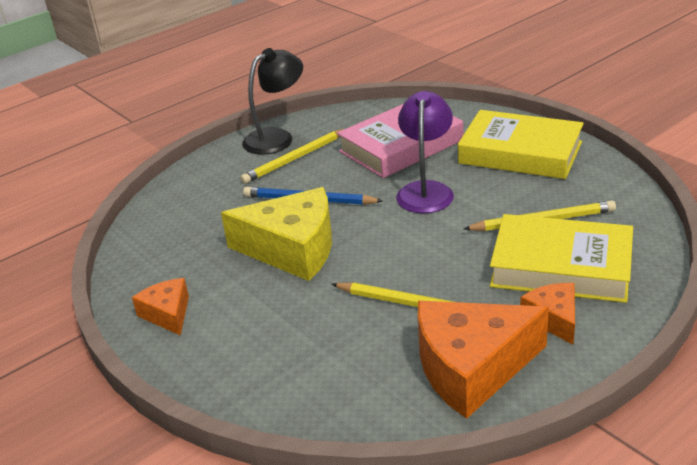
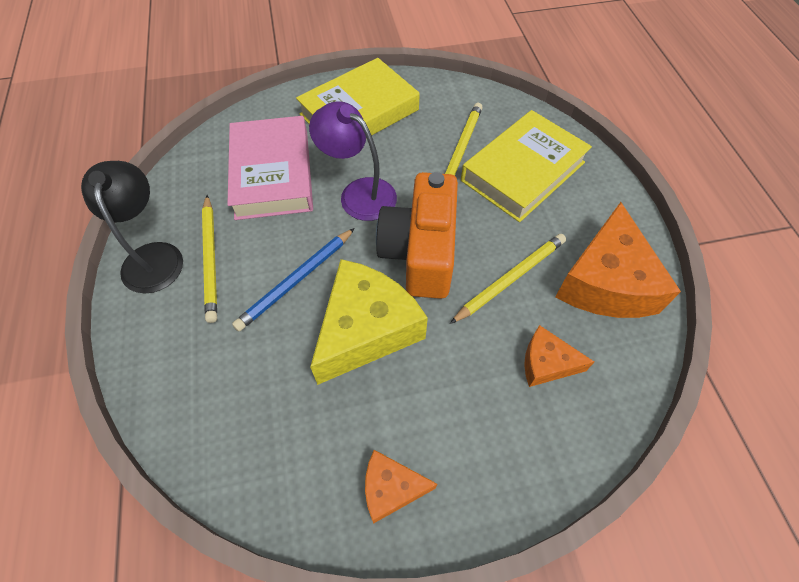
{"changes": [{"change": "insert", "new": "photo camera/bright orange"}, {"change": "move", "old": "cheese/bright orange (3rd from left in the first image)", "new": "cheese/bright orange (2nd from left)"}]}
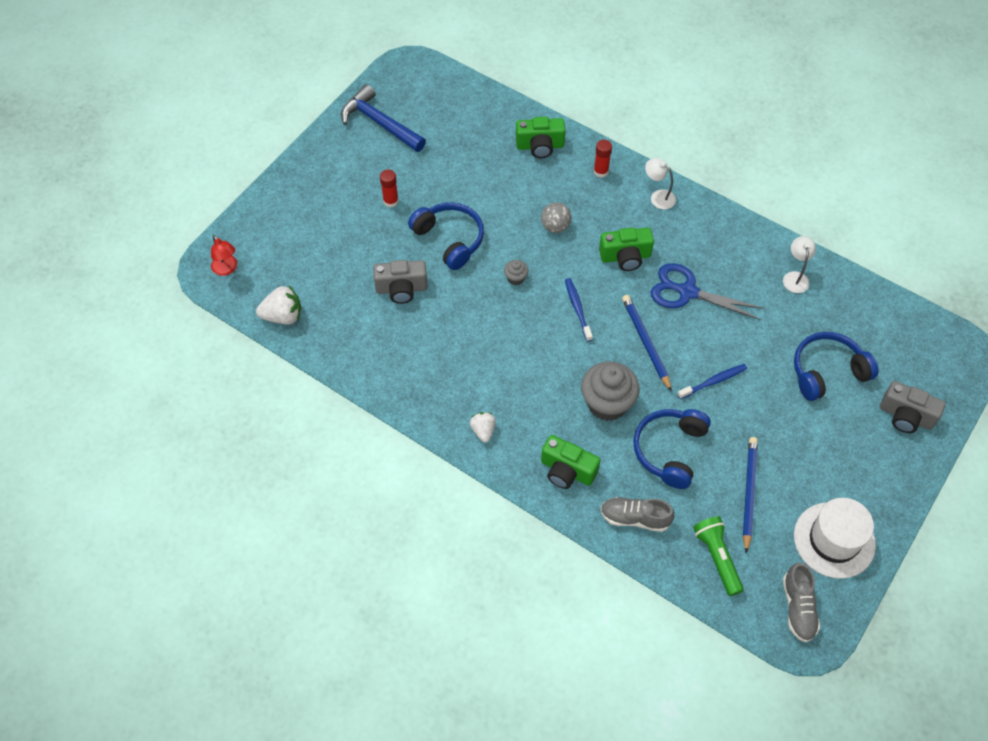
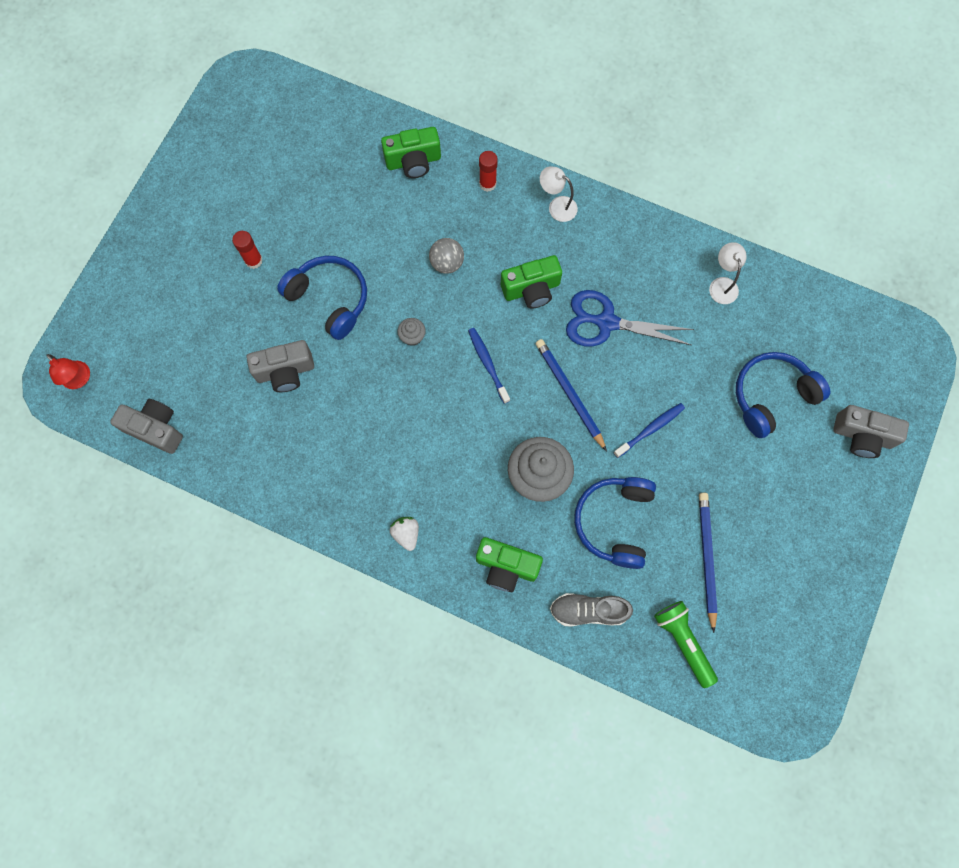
{"changes": [{"change": "delete", "old": "hammer/cobalt"}, {"change": "delete", "old": "sneaker/gray (2nd from left)"}, {"change": "delete", "old": "top hat/pure white"}, {"change": "replace", "old": "berry/pure white (1st from left)", "new": "photo camera/gray (1st from left)"}]}
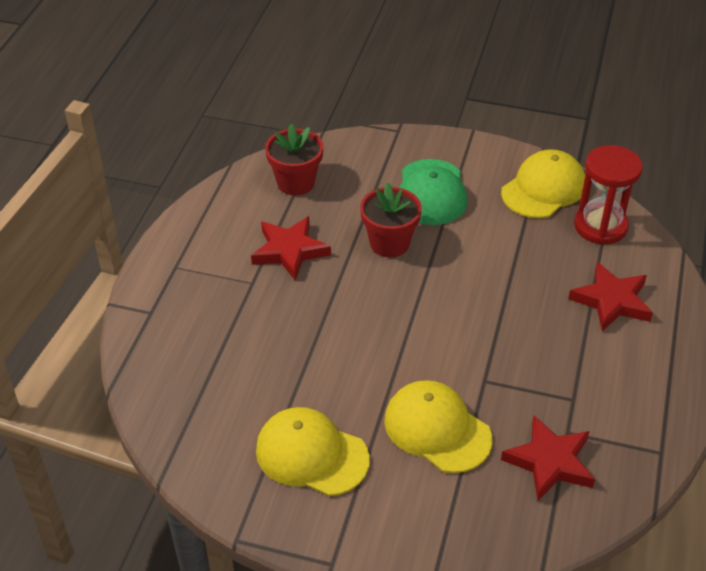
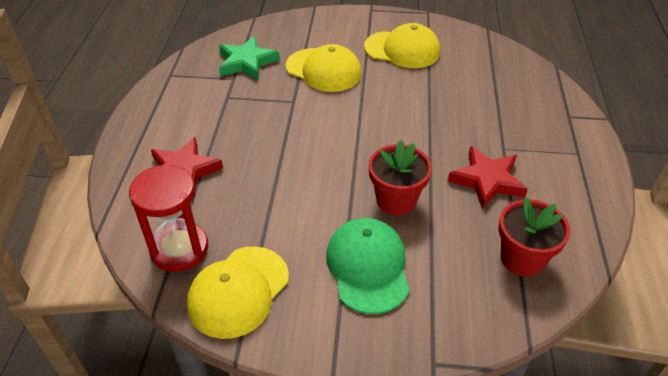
{"changes": [{"change": "recolor", "old": "star/red (2nd from left)", "new": "star/green"}]}
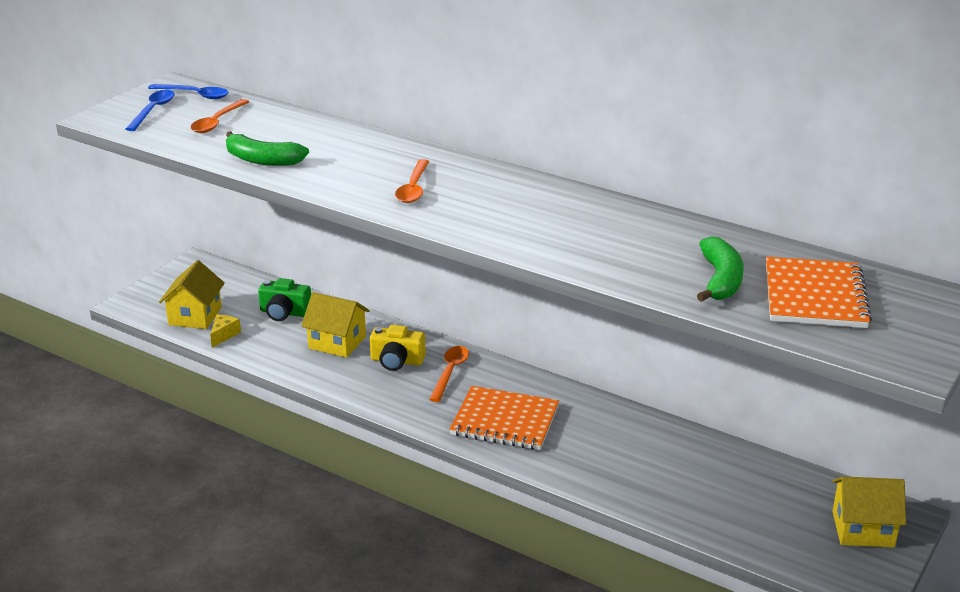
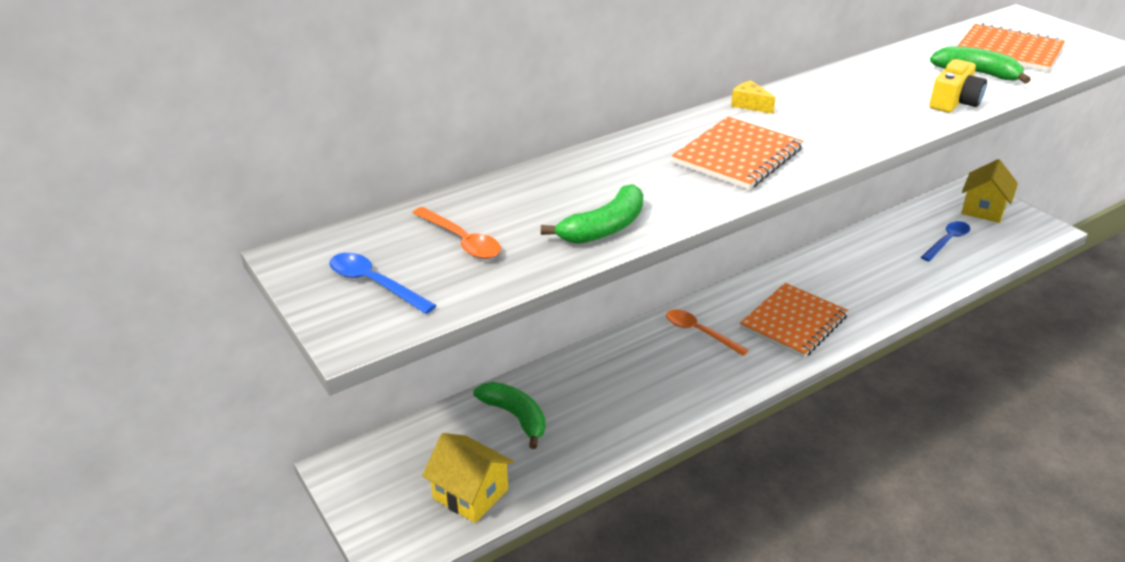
{"changes": [{"change": "delete", "old": "toy house/golden (2nd from left)"}, {"change": "move", "old": "tablespoon/cobalt (2nd from left)"}, {"change": "move", "old": "cheese/golden"}, {"change": "move", "old": "photo camera/golden"}, {"change": "replace", "old": "photo camera/green", "new": "toy banana/green (1st from left)"}, {"change": "replace", "old": "tablespoon/bright orange (2nd from left)", "new": "exercise book/bright orange (1st from left)"}]}
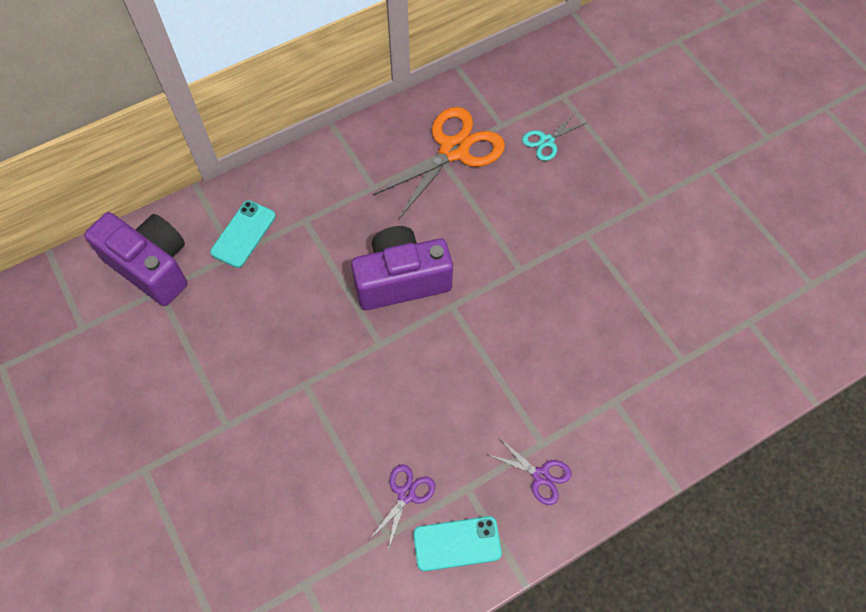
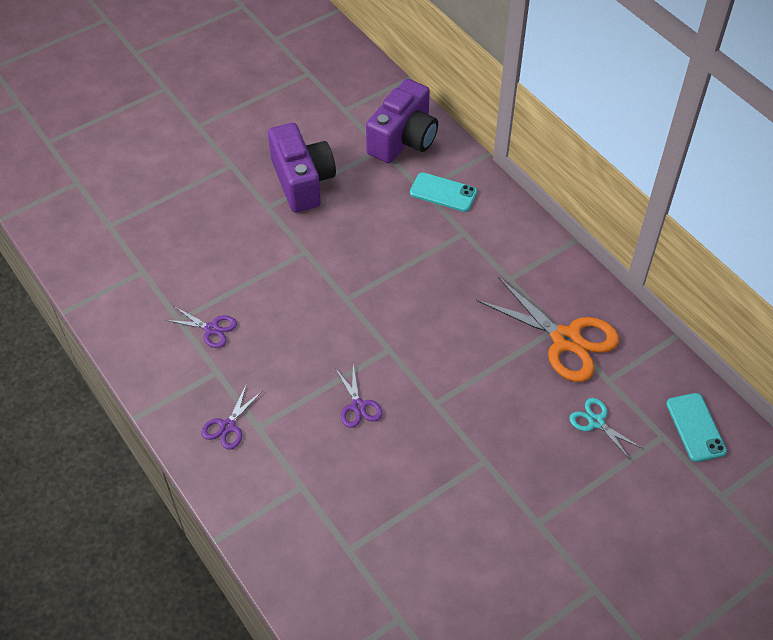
{"changes": [{"change": "insert", "new": "pair of scissors/royal purple (3rd from left)"}, {"change": "move", "old": "photo camera/royal purple (2nd from left in the first image)", "new": "photo camera/royal purple (1st from left)"}, {"change": "move", "old": "smartphone/teal (2nd from left)"}]}
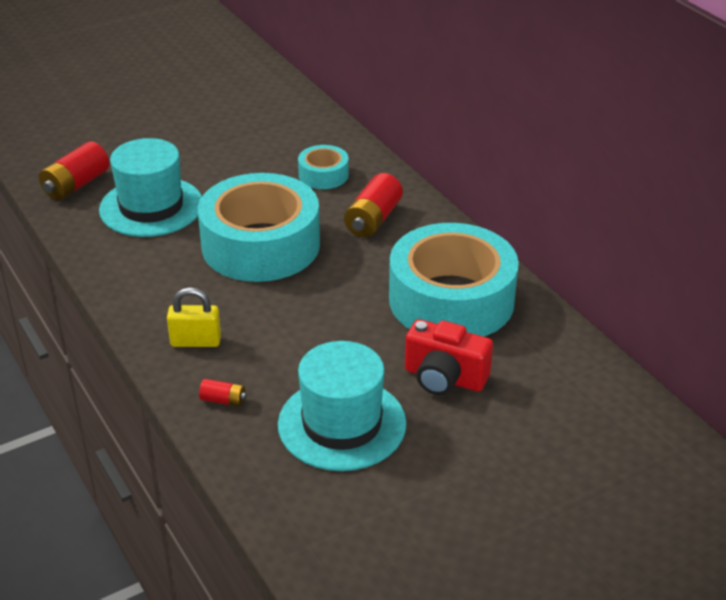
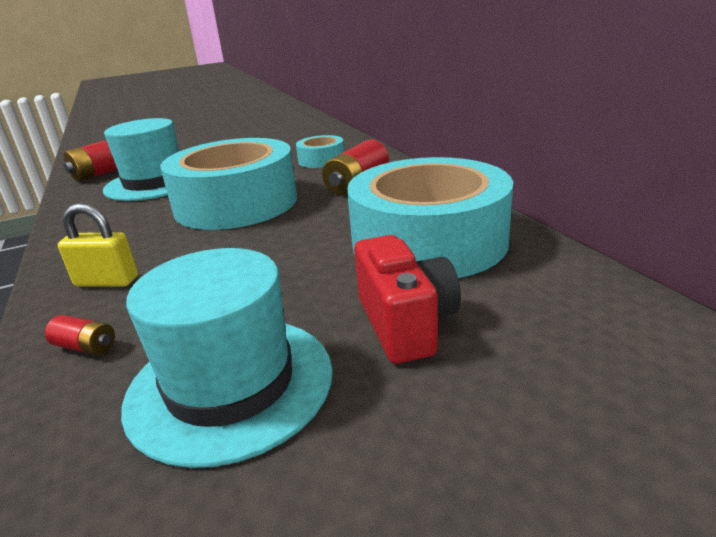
{"changes": [{"change": "rotate", "old": "photo camera/red", "degrees": -135}]}
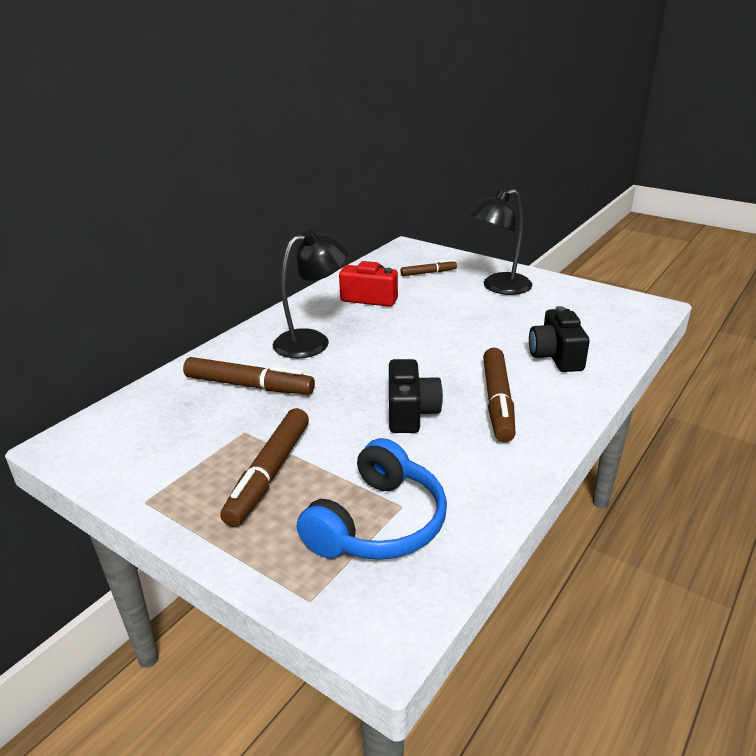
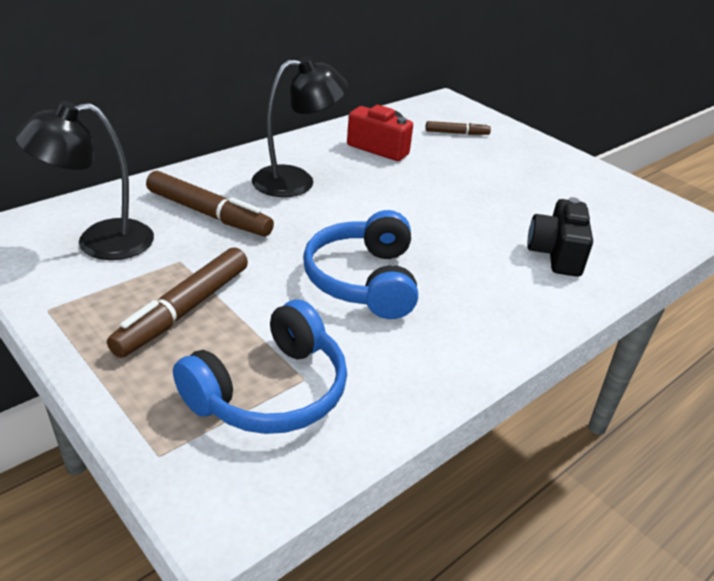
{"changes": [{"change": "delete", "old": "marker pen/russet (4th from left)"}, {"change": "move", "old": "desk lamp/black (2nd from left in the first image)", "new": "desk lamp/black (1st from left)"}, {"change": "replace", "old": "photo camera/black (1st from left)", "new": "headset/cobalt (2nd from left)"}]}
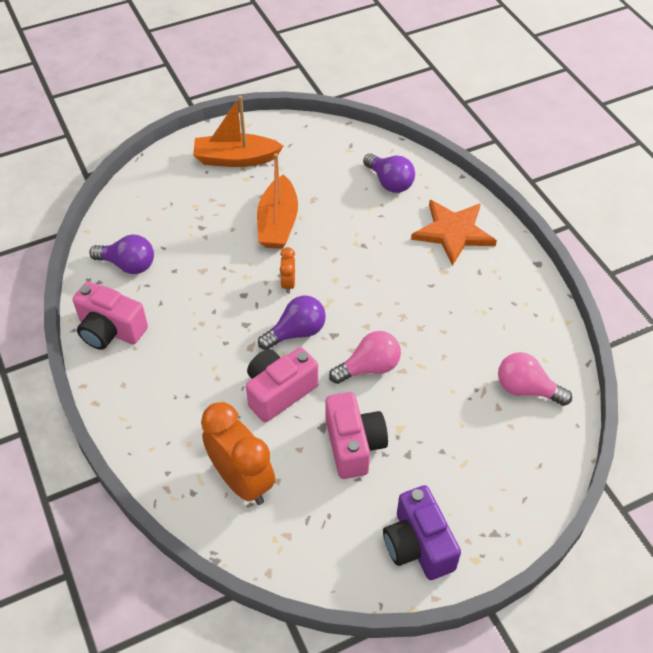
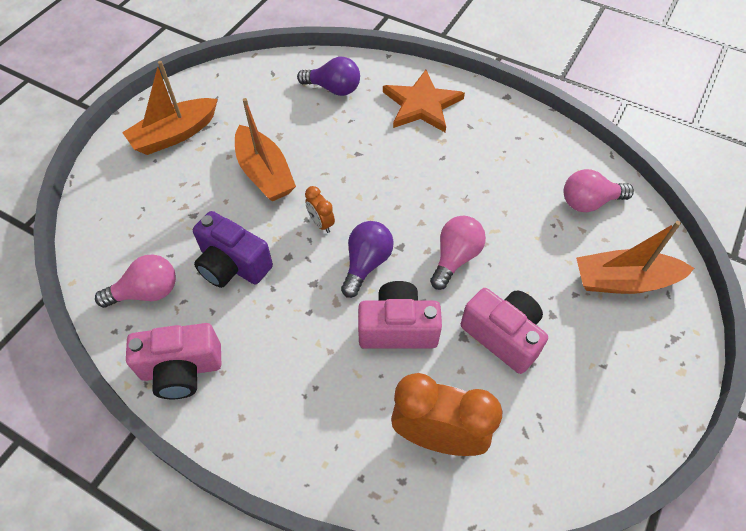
{"changes": [{"change": "insert", "new": "sailboat/bright orange (3rd from left)"}, {"change": "move", "old": "photo camera/royal purple"}, {"change": "recolor", "old": "lightbulb/royal purple (1st from left)", "new": "lightbulb/rosy (1st from left)"}, {"change": "rotate", "old": "photo camera/rosy (2nd from left)", "degrees": 75}]}
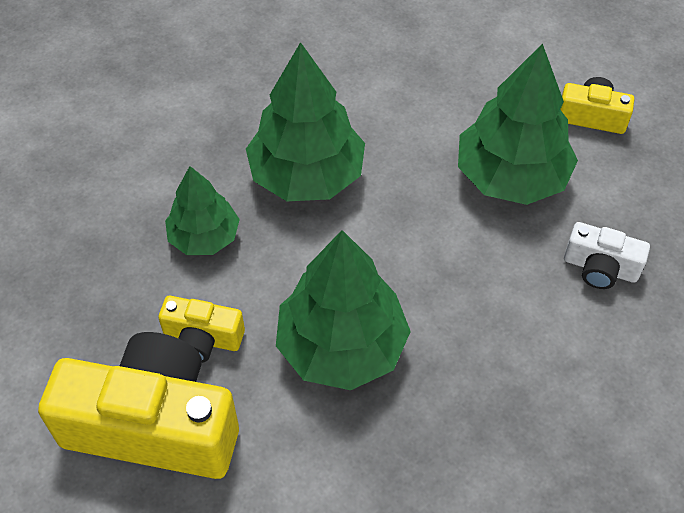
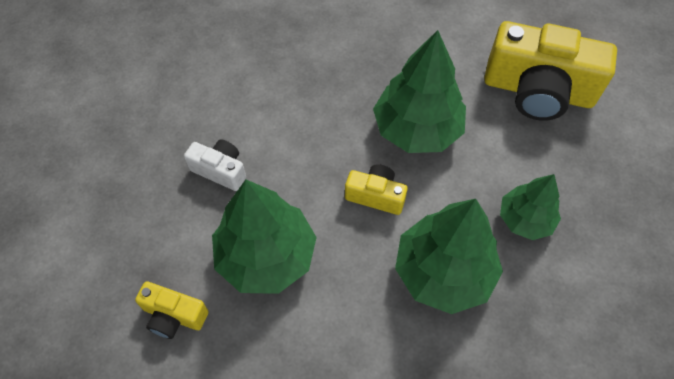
{"changes": [{"change": "move", "old": "photo camera/golden (2nd from left)"}]}
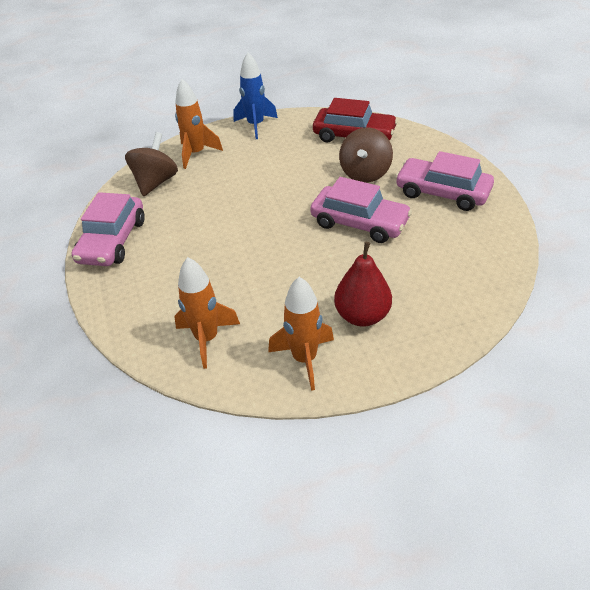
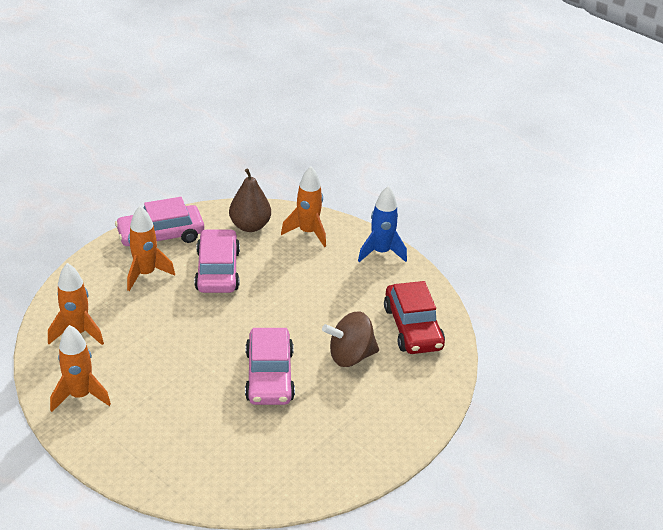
{"changes": [{"change": "delete", "old": "pear/red"}, {"change": "insert", "new": "toy rocket/bright orange (3rd from left)"}, {"change": "move", "old": "automobile/rosy (3rd from left in the first image)", "new": "automobile/rosy (2nd from left)"}, {"change": "replace", "old": "whirligig/russet (1st from left)", "new": "pear/russet"}]}
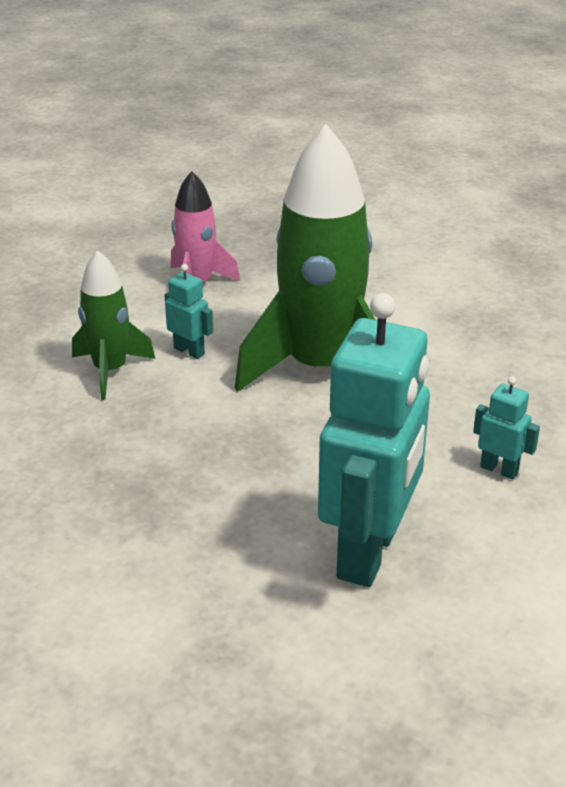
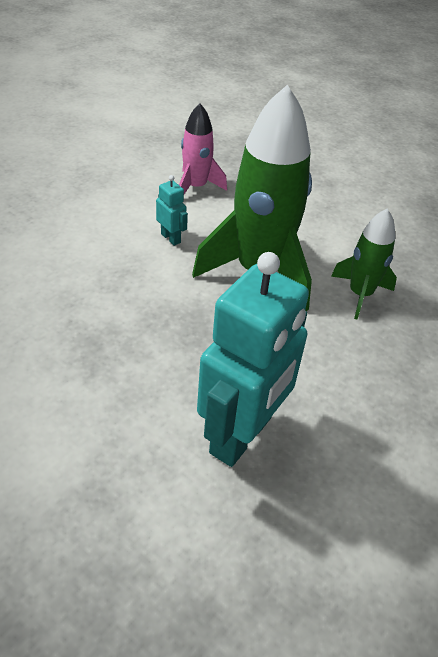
{"changes": [{"change": "delete", "old": "toy robot/teal (3rd from left)"}, {"change": "move", "old": "toy rocket/green (1st from left in the first image)", "new": "toy rocket/green (2nd from left)"}]}
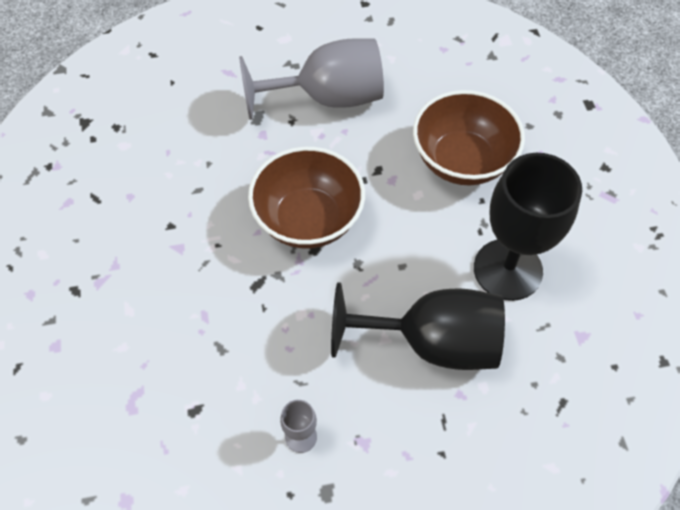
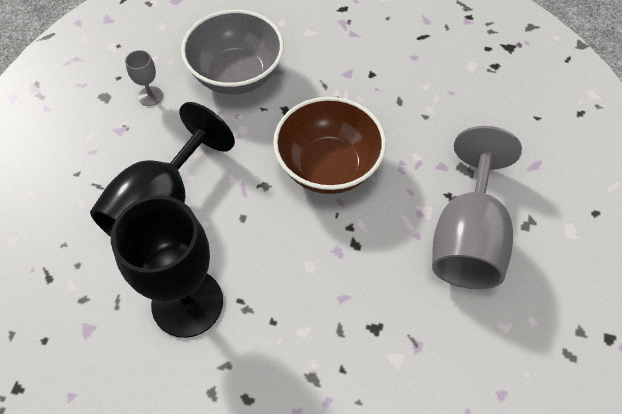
{"changes": [{"change": "delete", "old": "bowl/russet (2nd from left)"}, {"change": "insert", "new": "bowl/gray"}]}
